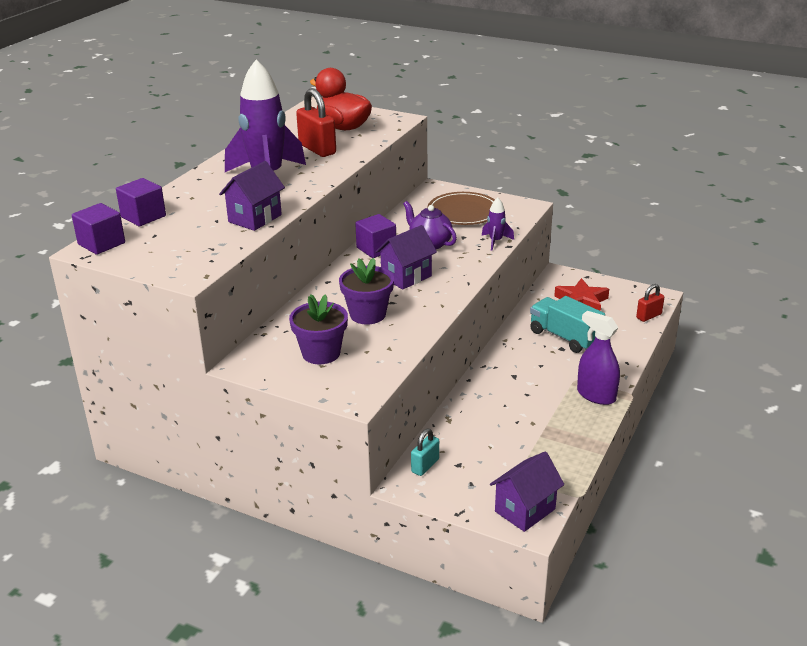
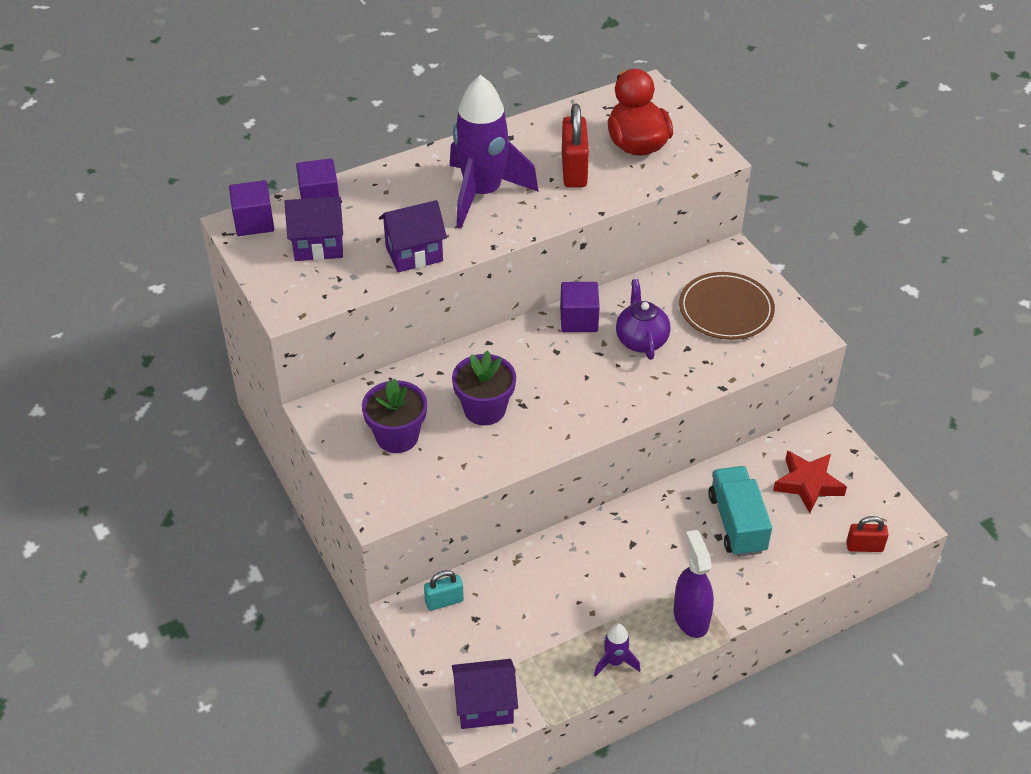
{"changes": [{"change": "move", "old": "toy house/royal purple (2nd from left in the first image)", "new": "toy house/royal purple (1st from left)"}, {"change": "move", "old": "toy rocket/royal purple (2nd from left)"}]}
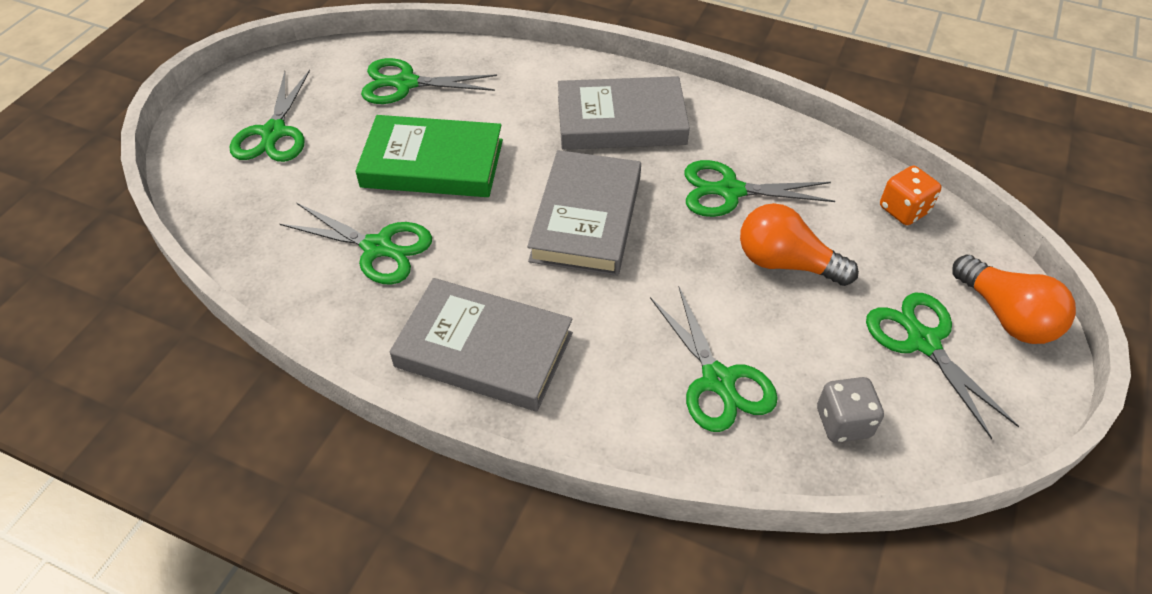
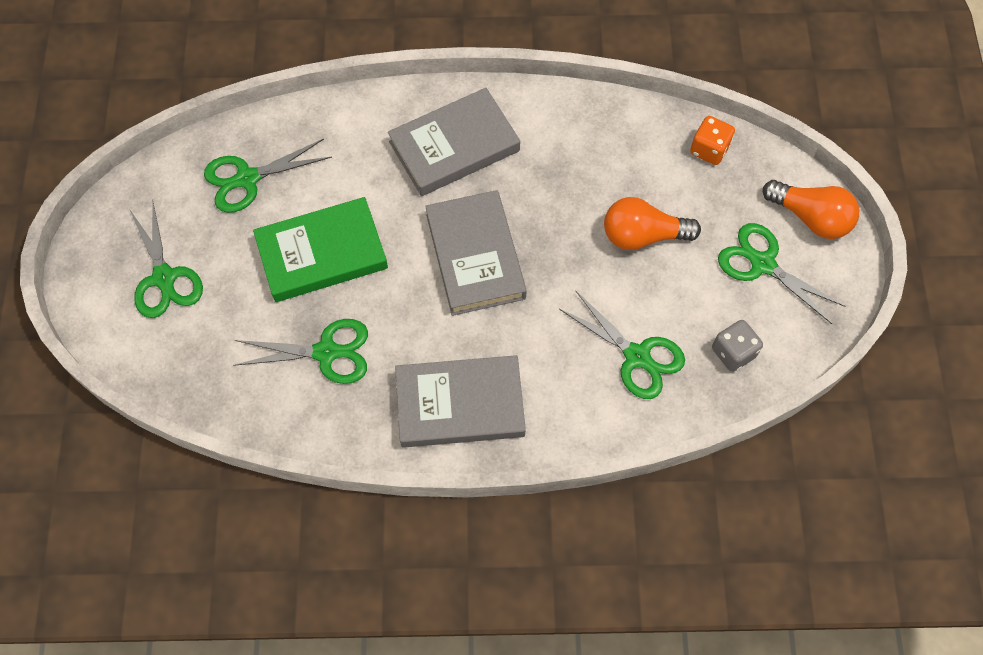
{"changes": [{"change": "delete", "old": "pair of scissors/green (5th from left)"}]}
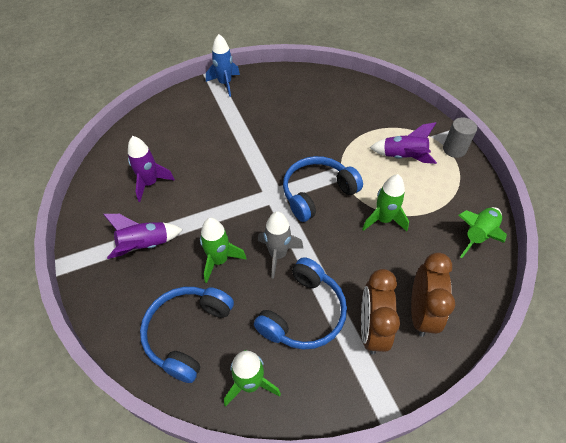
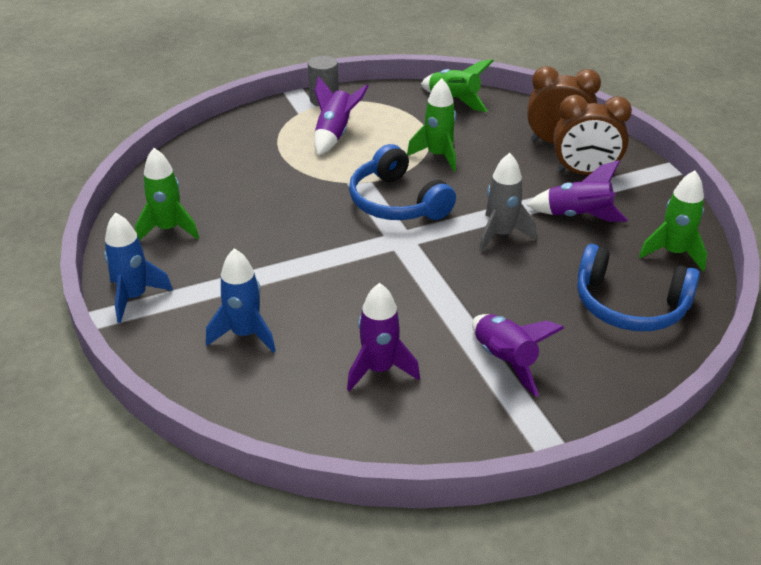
{"changes": [{"change": "insert", "new": "toy rocket/cobalt (2nd from left)"}, {"change": "move", "old": "toy rocket/green (1st from left)"}, {"change": "replace", "old": "headset/cobalt (2nd from left)", "new": "toy rocket/royal purple (4th from left)"}]}
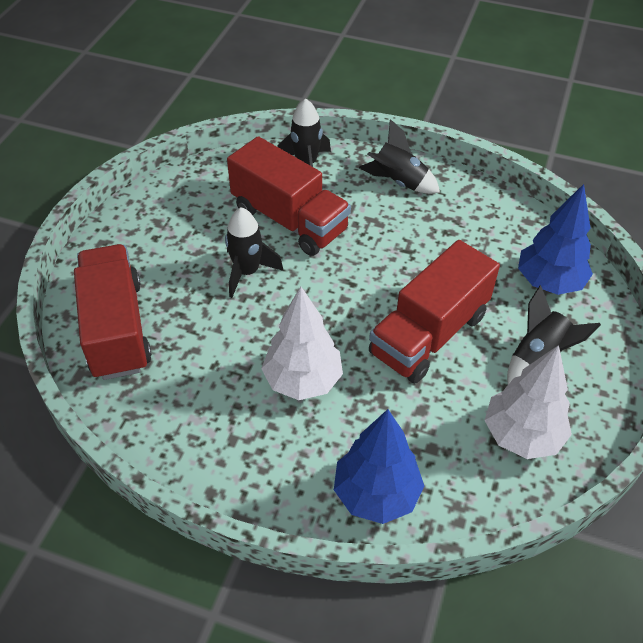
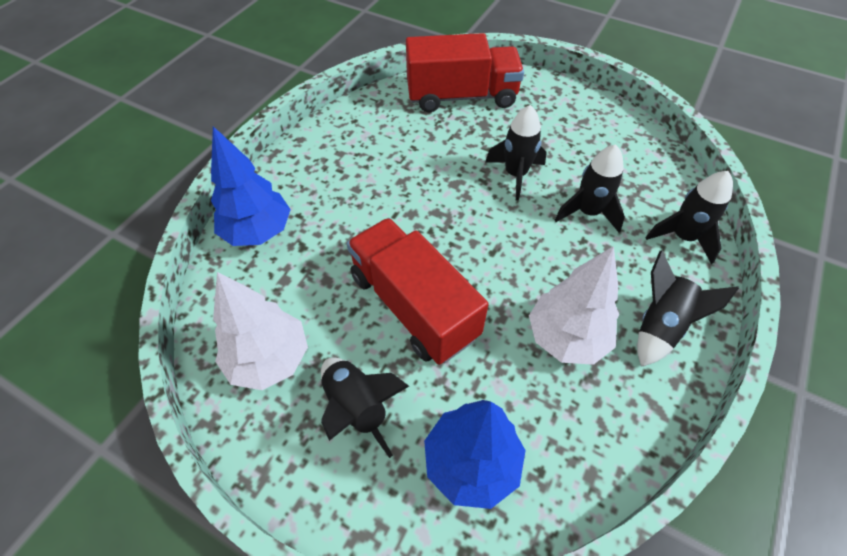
{"changes": [{"change": "move", "old": "toy tree/pure white (1st from left in the first image)", "new": "toy tree/pure white (2nd from left)"}, {"change": "replace", "old": "toy truck/red (2nd from left)", "new": "toy rocket/black (3rd from left)"}]}
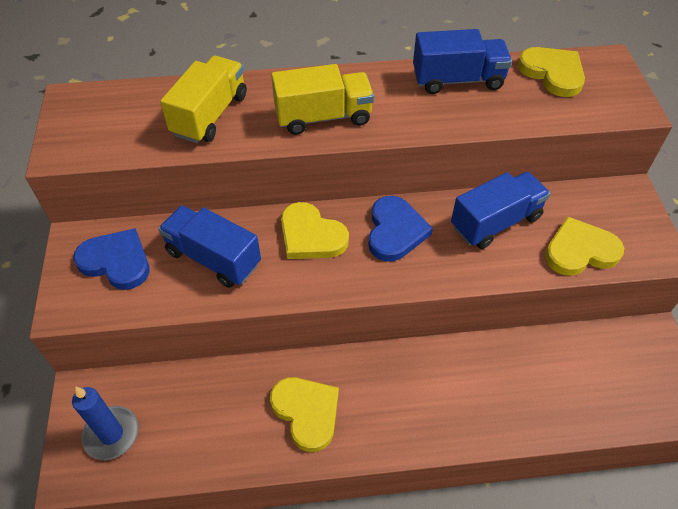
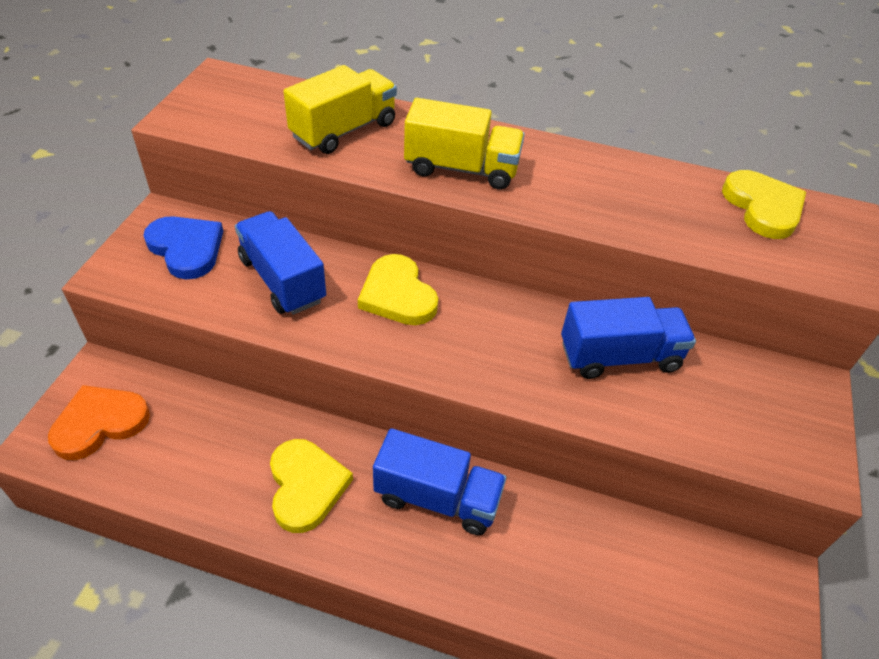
{"changes": [{"change": "delete", "old": "heart/cobalt (2nd from left)"}, {"change": "delete", "old": "heart/golden (4th from left)"}, {"change": "move", "old": "toy truck/cobalt (2nd from left)"}, {"change": "replace", "old": "wax candle/cobalt", "new": "heart/bright orange"}]}
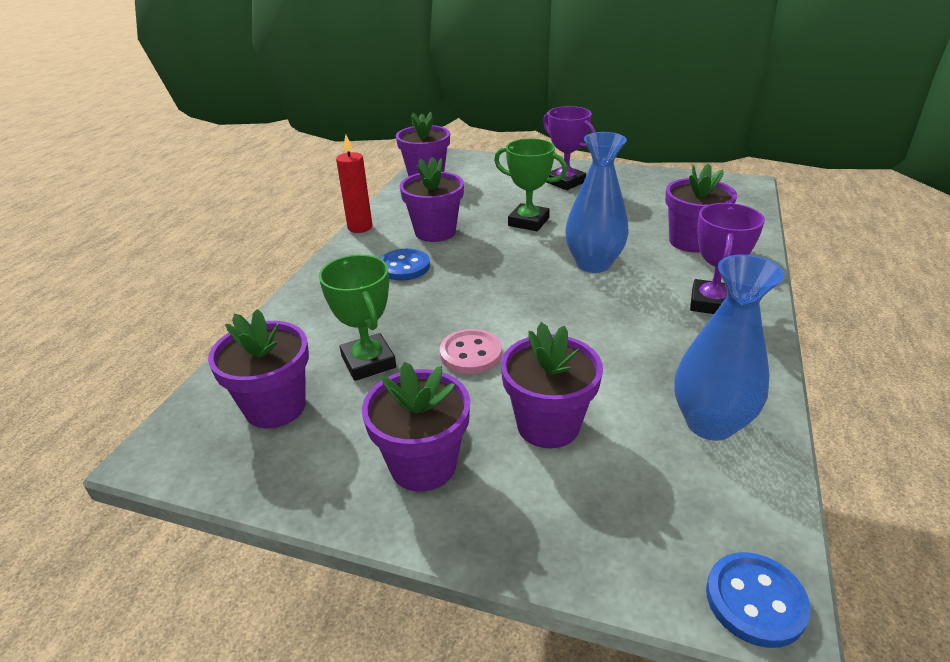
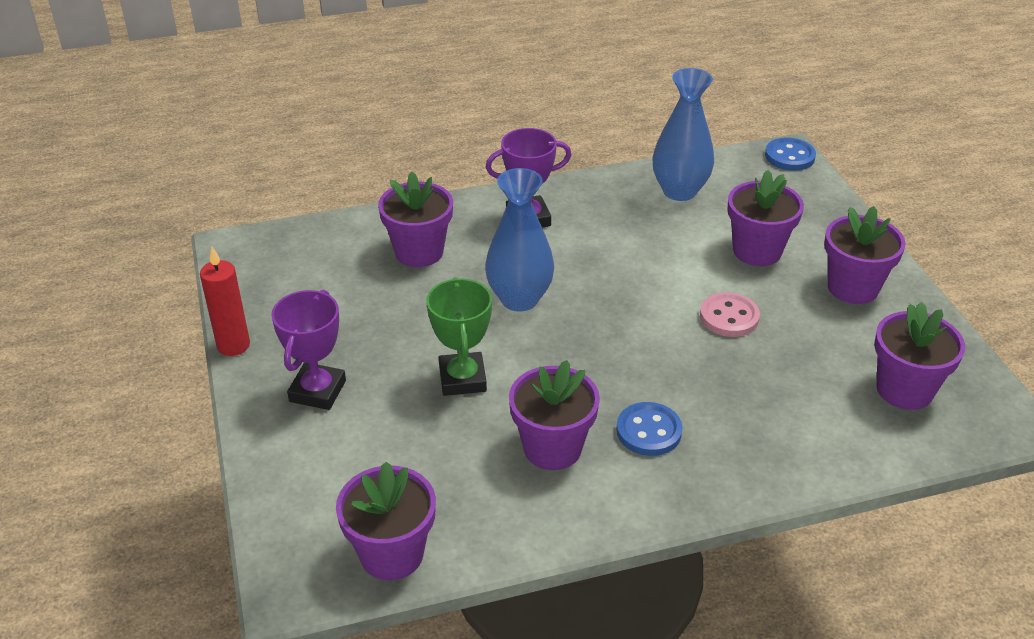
{"changes": [{"change": "delete", "old": "award cup/green (1st from left)"}, {"change": "move", "old": "wax candle/red"}]}
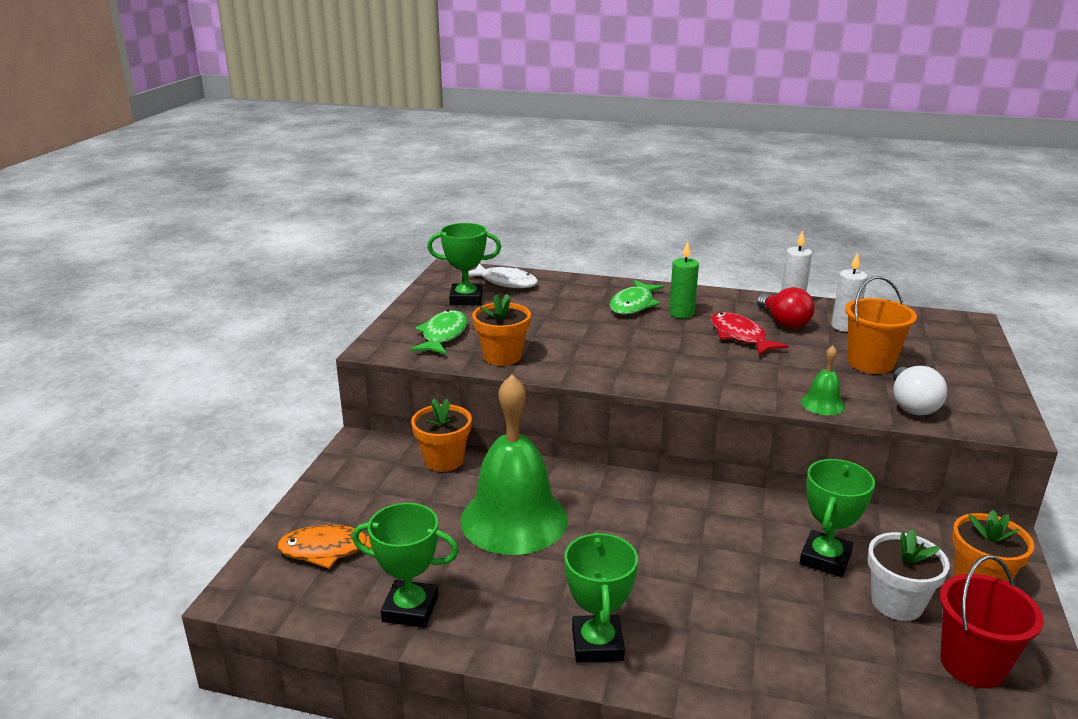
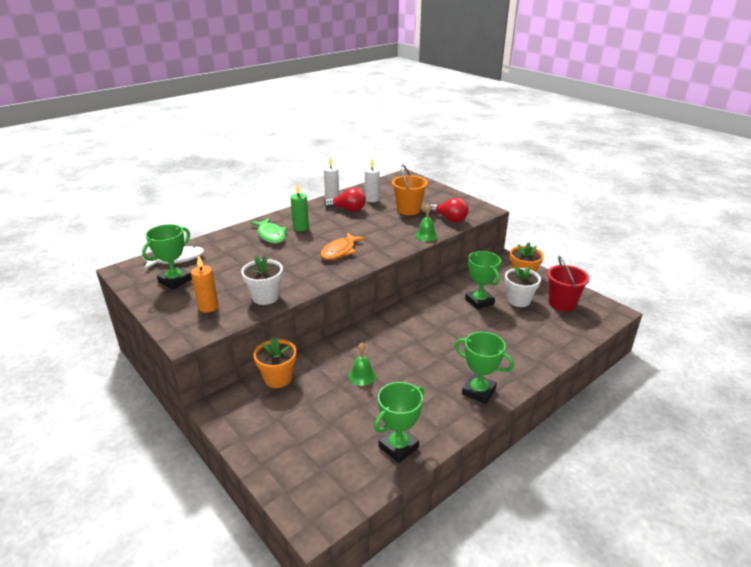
{"changes": [{"change": "delete", "old": "toy fish/red"}, {"change": "move", "old": "toy fish/bright orange"}, {"change": "replace", "old": "toy fish/green (1st from left)", "new": "wax candle/bright orange"}, {"change": "recolor", "old": "plant pot/bright orange (2nd from left)", "new": "plant pot/pure white (1st from left)"}, {"change": "recolor", "old": "lightbulb/pure white", "new": "lightbulb/red (2nd from left)"}, {"change": "resize", "old": "school bell/green (1st from left)", "factor": 0.41}]}
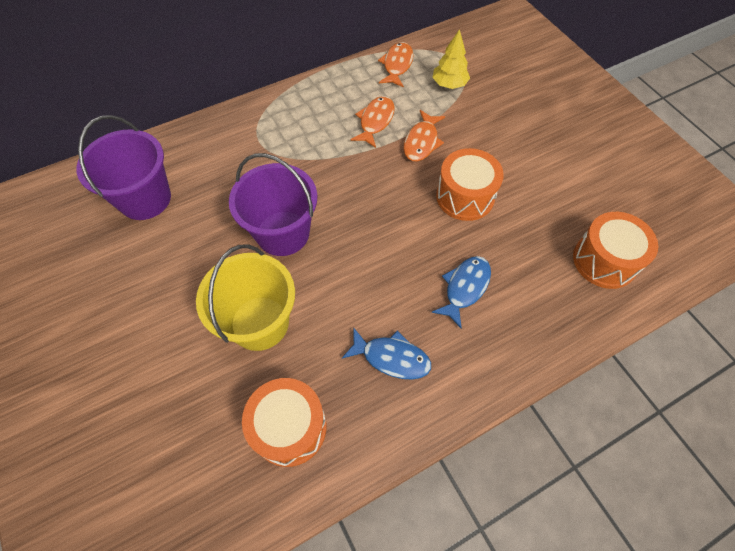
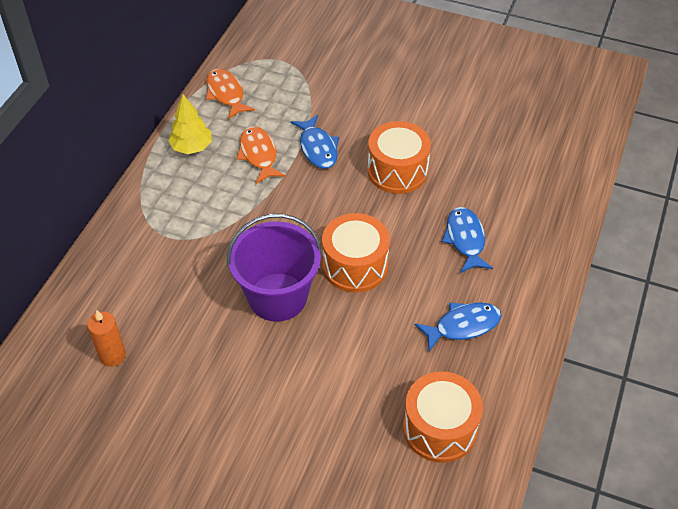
{"changes": [{"change": "delete", "old": "bucket/golden"}, {"change": "move", "old": "toy tree/golden"}, {"change": "move", "old": "drum/bright orange (3rd from left in the first image)", "new": "drum/bright orange (1st from left)"}, {"change": "replace", "old": "bucket/royal purple (1st from left)", "new": "wax candle/bright orange"}, {"change": "recolor", "old": "toy fish/bright orange (3rd from left)", "new": "toy fish/cobalt (1st from left)"}]}
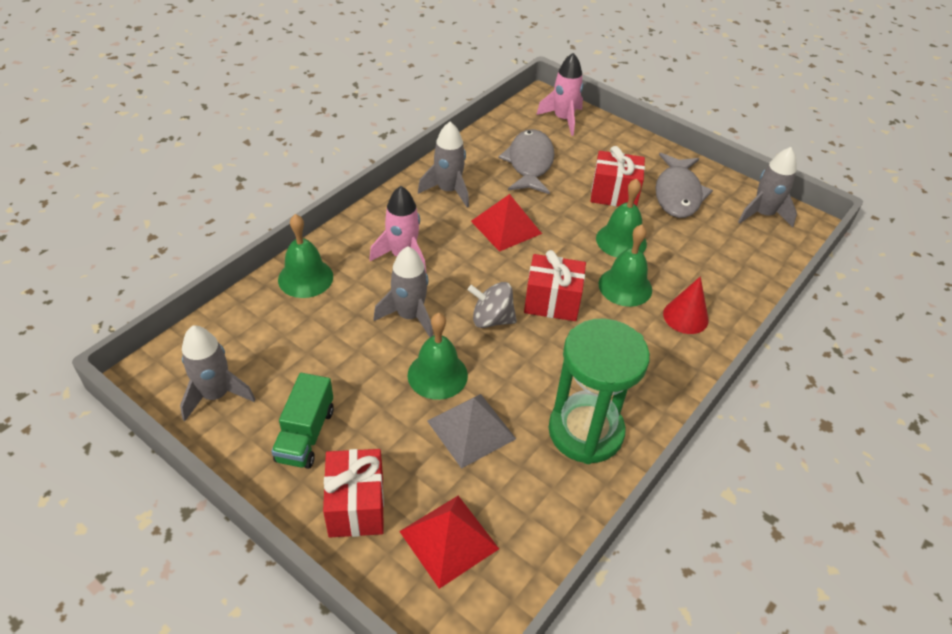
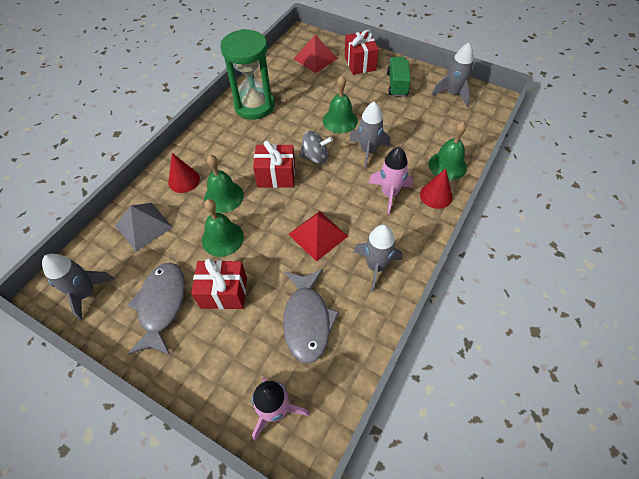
{"changes": [{"change": "insert", "new": "cone/red (2nd from left)"}, {"change": "move", "old": "solid pyramid/gray"}]}
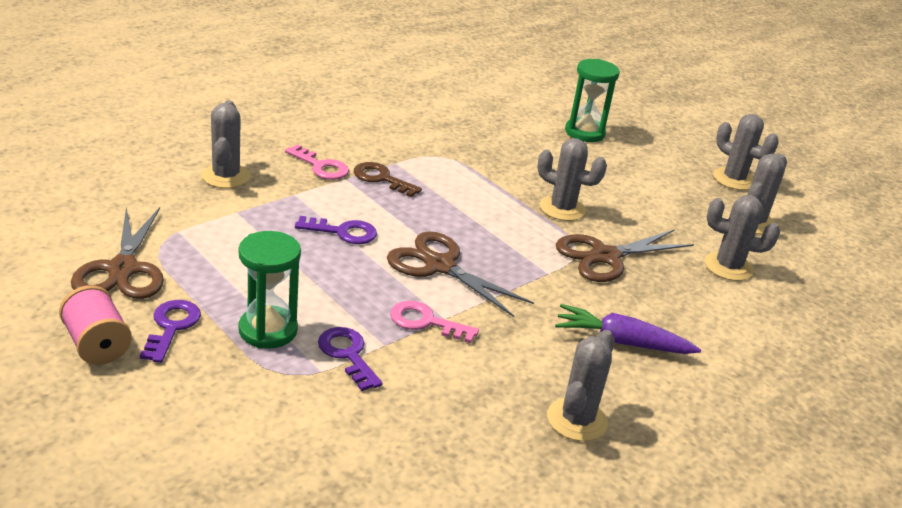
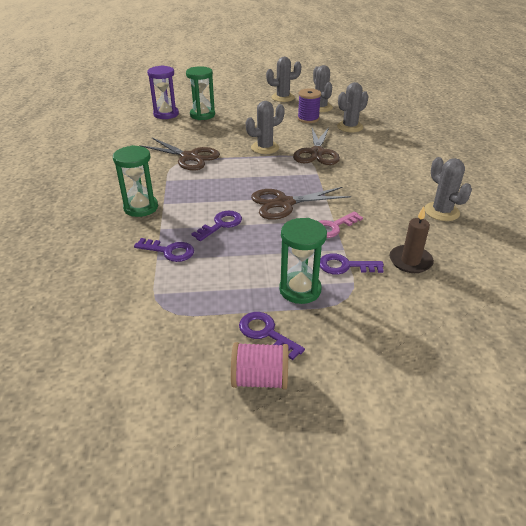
{"changes": [{"change": "delete", "old": "prickly plant/gray (1st from left)"}, {"change": "delete", "old": "latchkey/russet"}, {"change": "delete", "old": "root vegetable/royal purple"}, {"change": "insert", "new": "latchkey/royal purple (1st from left)"}, {"change": "insert", "new": "sandglass/royal purple"}, {"change": "insert", "new": "reel of thread/royal purple"}, {"change": "insert", "new": "wax candle/russet"}, {"change": "move", "old": "pair of scissors/russet (1st from left)"}, {"change": "replace", "old": "latchkey/rosy (1st from left)", "new": "sandglass/green (1st from left)"}]}
